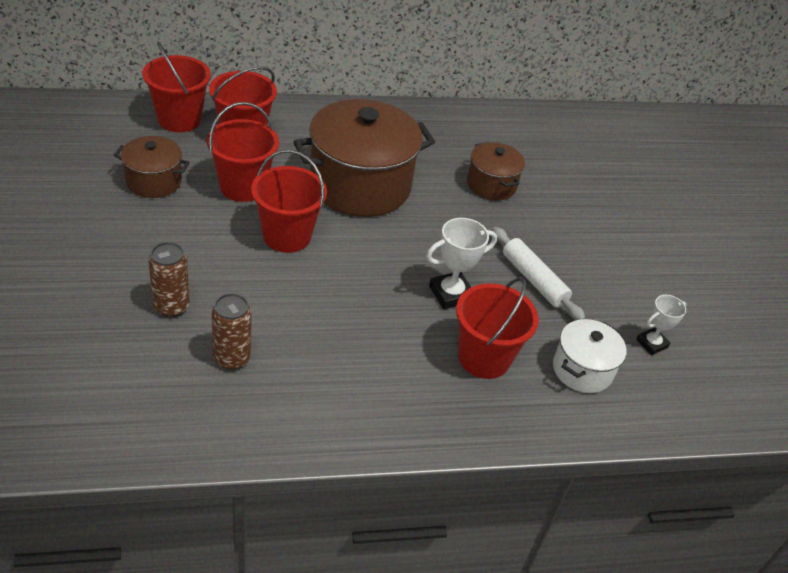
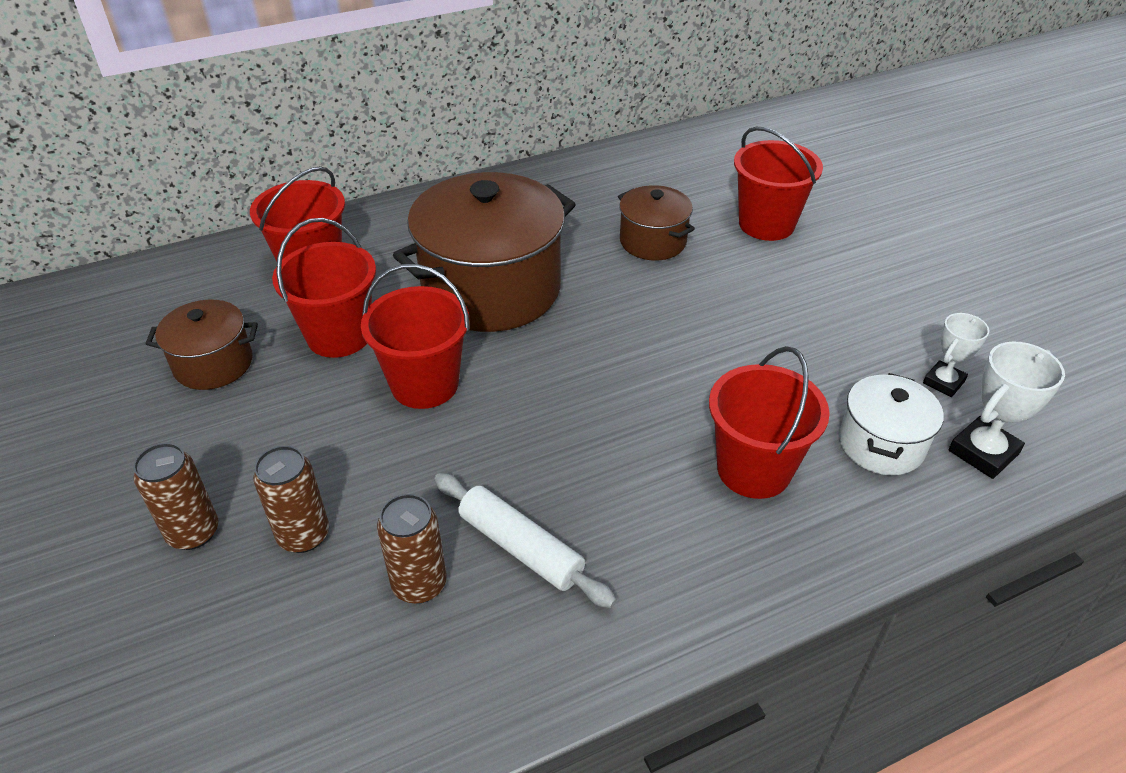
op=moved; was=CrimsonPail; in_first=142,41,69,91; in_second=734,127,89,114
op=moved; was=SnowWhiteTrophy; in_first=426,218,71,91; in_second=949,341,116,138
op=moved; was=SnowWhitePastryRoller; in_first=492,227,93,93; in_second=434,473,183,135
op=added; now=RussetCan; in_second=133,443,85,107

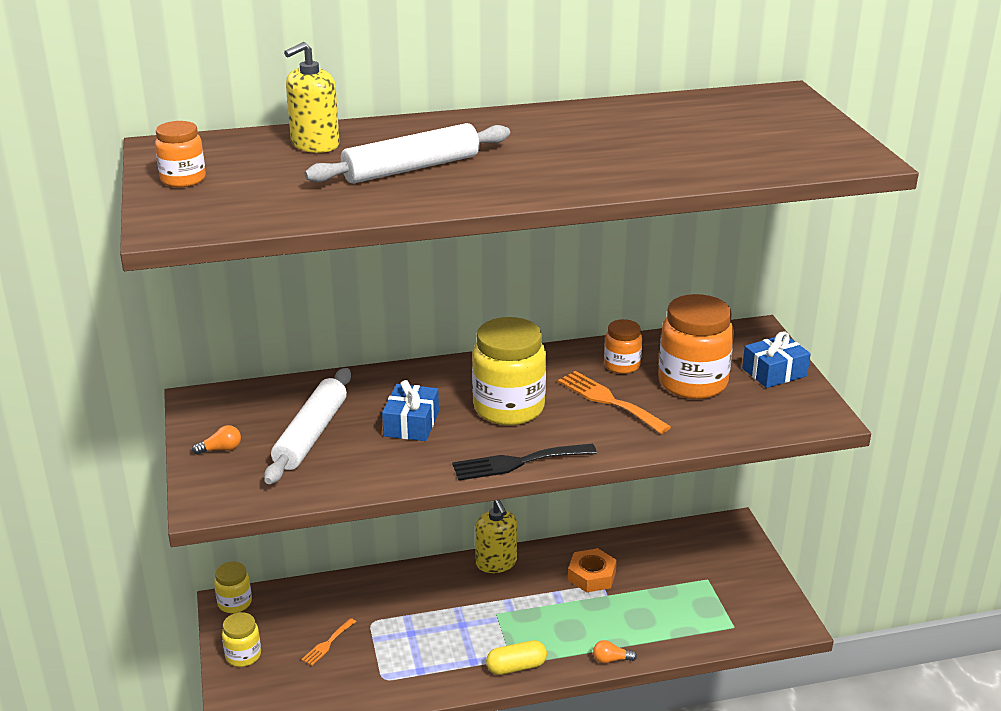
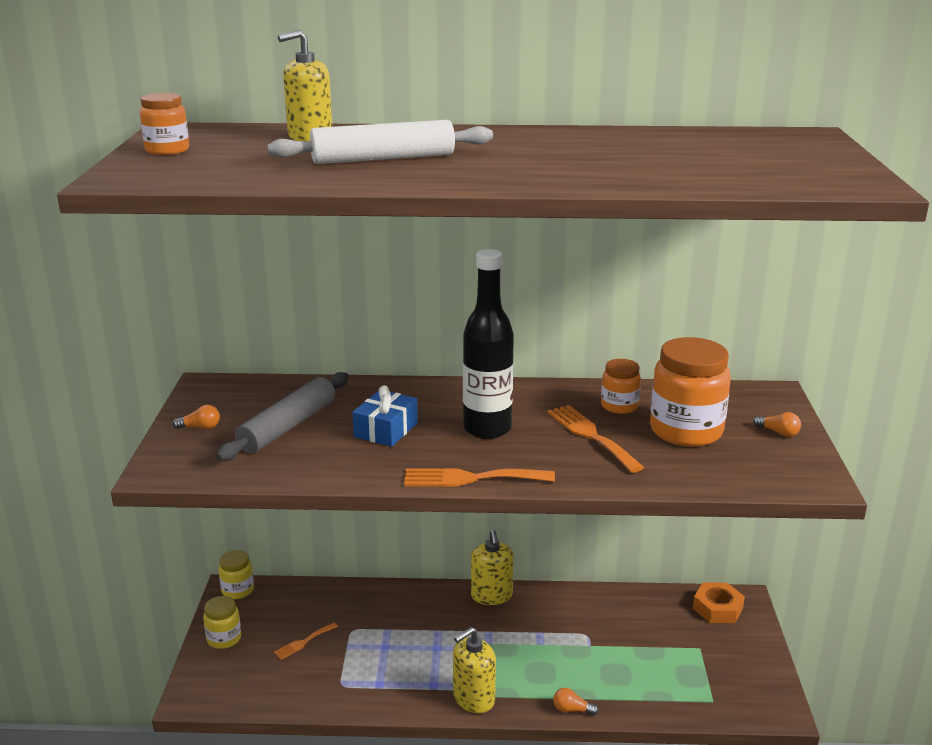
op=recoloured; was=SnowWhitePastryRoller; now=GrayPastryRoller; in_first=264,368,87,116; in_second=216,372,133,89
op=recoloured; was=BlackTableFork; now=BrightOrangeTableFork; in_first=452,444,145,37; in_second=404,468,151,19
op=replaced; was=GoldenJamJar; now=BlackBottle; in_first=472,317,74,108; in_second=463,249,51,190
op=replaced; was=GoldenPill; now=GoldenPumpBottle; in_first=486,640,61,35; in_second=453,627,43,86
op=moved; was=BrightOrangeNut; in_first=568,548,49,44; in_second=693,583,52,40
op=replaced; was=RoyalBlueWrappedGift; now=BrightOrangeLightBulb; in_first=742,331,69,57; in_second=753,412,48,25

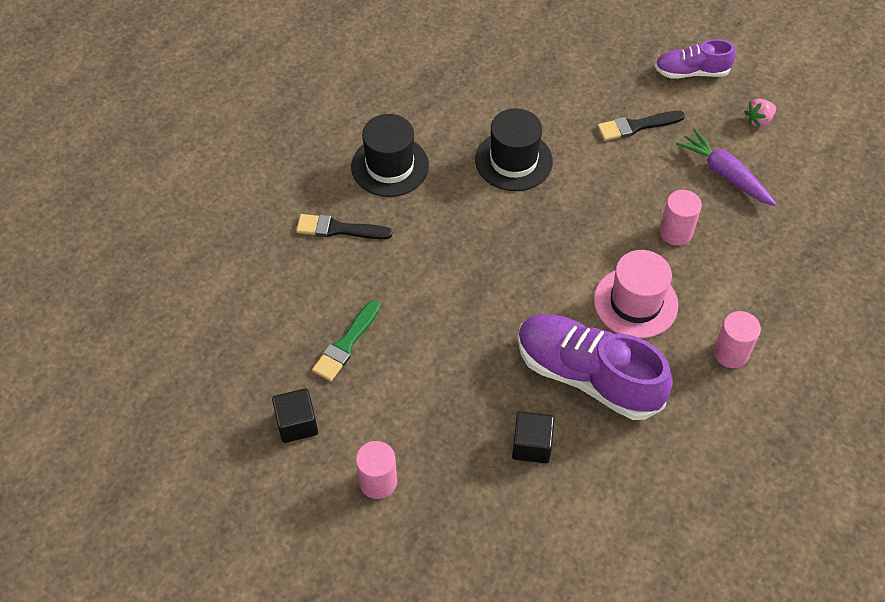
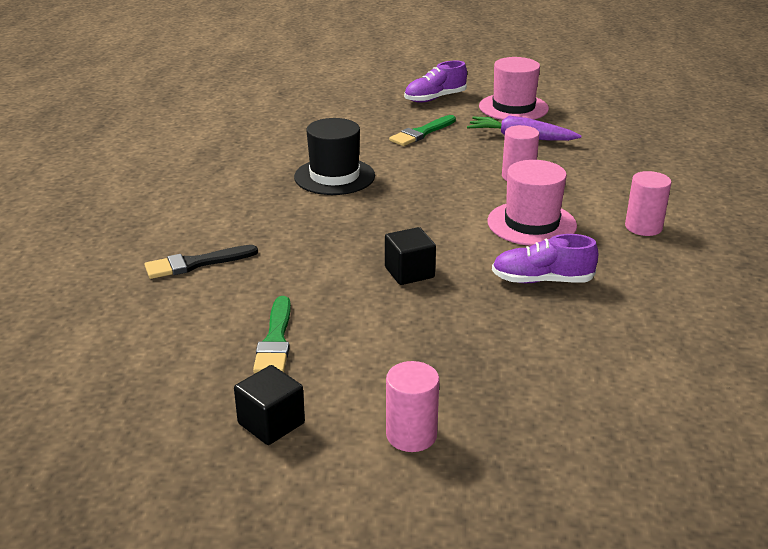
op=removed; was=BlackHat; in_first=351,114,78,83
op=moved; was=BlackSolidCube; in_first=512,411,43,52; in_second=385,227,51,58
op=resized; was=VioletLaceUpShoe; in_first=518,314,155,106; in_second=492,234,106,49; ratio=0.56
op=recoloured; was=BlackPaintbrush; now=LeafGreenPaintbrush; in_first=597,111,88,30; in_second=389,115,67,31
op=replaced; was=RosePinkStrawberry; now=RosePinkHat; in_first=744,99,32,28; in_second=479,57,70,63

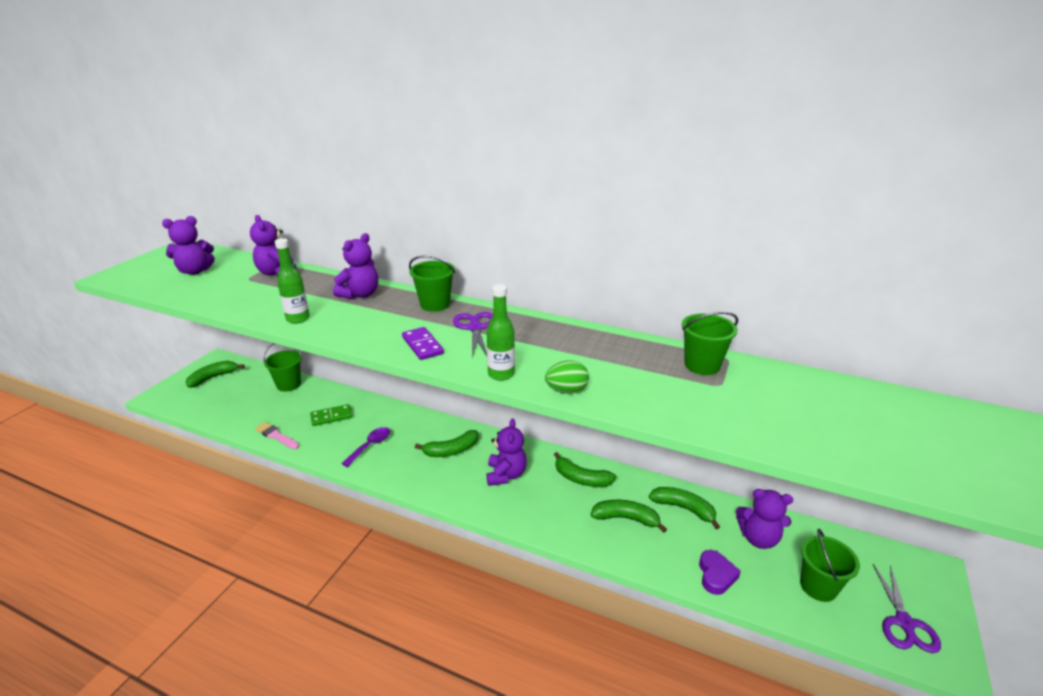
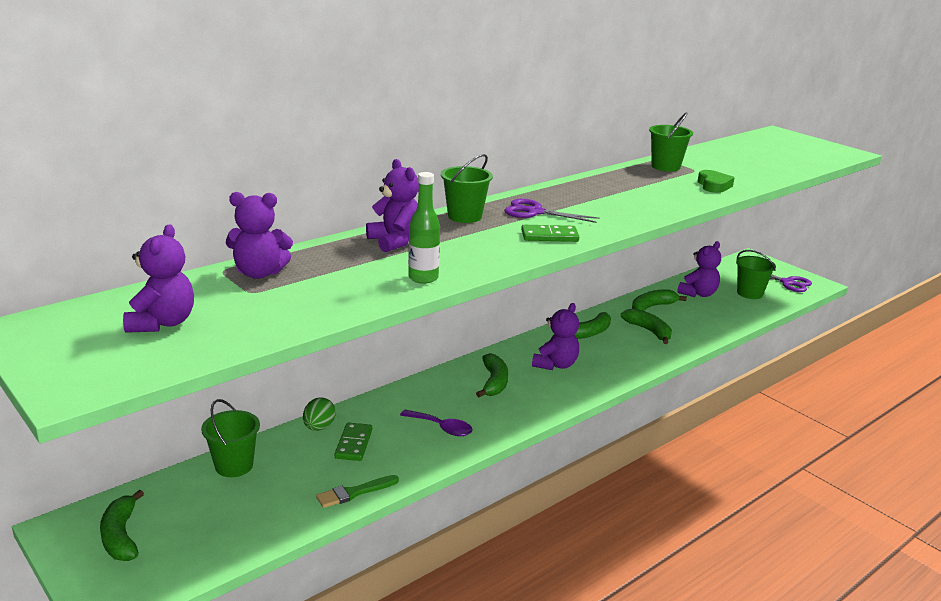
op=recoloured; was=RosePinkPaintbrush; now=LeafGreenPaintbrush; in_first=255,422,44,27; in_second=316,475,83,33
op=turned; was=VioletTablespoon; in_first=342,427,48,40; in_second=400,410,73,26; clockwise=150
op=recoloured; was=VioletDomino; now=LeafGreenDomino; in_first=402,327,42,33; in_second=521,225,58,17
op=turned; was=VioletTeddyBear; in_first=486,419,41,67; in_second=532,303,47,67; clockwise=90
op=removed; was=LeafGreenBottle; in_first=487,284,28,97
op=moved; was=LeafGreenToyEgg; in_first=545,360,44,34; in_second=303,397,33,34
op=turned; was=LeafGreenBanana; in_first=591,500,76,33; in_second=621,308,51,36; clockwise=105
op=removed; was=VioletHeart; in_first=699,550,42,45
op=added; now=LeafGreenHeart; in_second=698,170,36,23

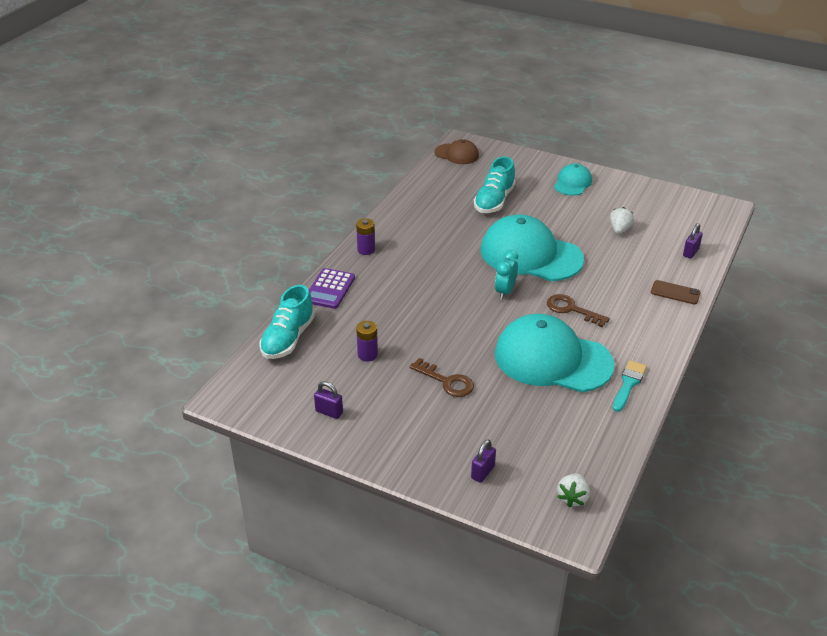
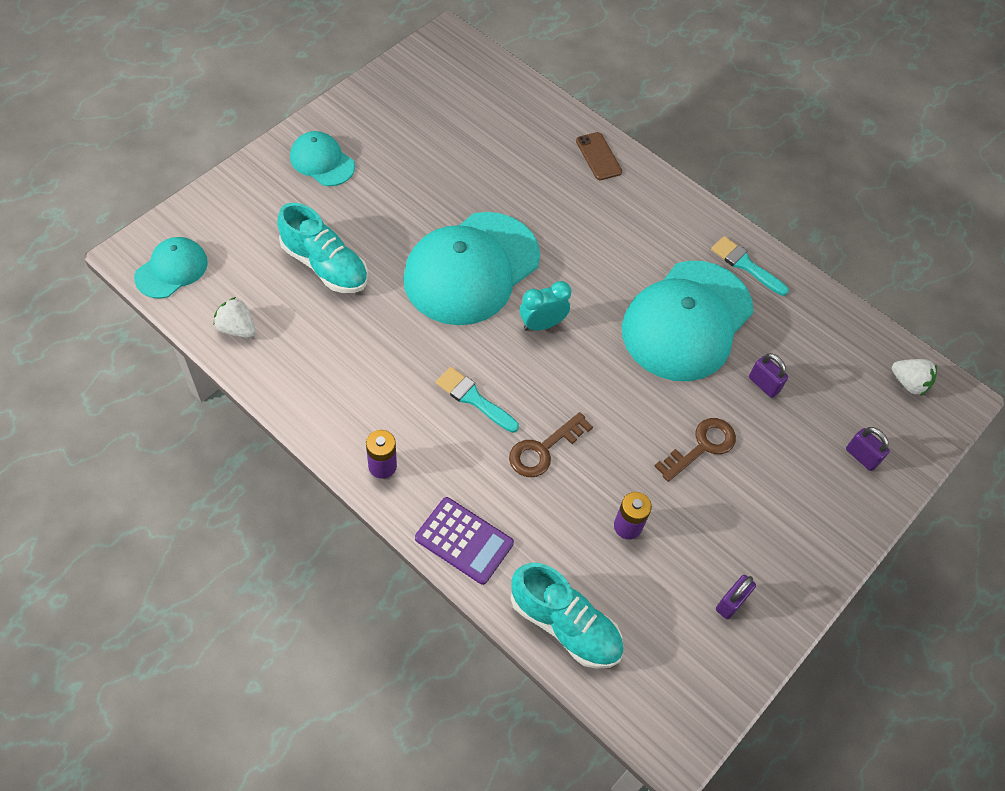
op=recoloured; was=RussetCap; now=TealCap; in_first=434,139,45,25; in_second=134,237,74,62
op=turned; was=TealAlarmClock; in_first=495,250,23,50; in_second=520,281,51,50; clockwise=120
op=moved; was=RussetDoorKey; in_first=547,294,63,33; in_second=509,412,84,65
op=moved; was=SnowWhiteStrawberry; in_first=610,207,24,27; in_second=214,297,42,41
op=turned; was=RussetPhone; in_first=651,280,50,24; in_second=576,132,46,48; clockwise=-60
op=moved; was=VioletPadlock; in_first=683,223,20,36; in_second=749,353,39,45
op=added; now=TealPaintbrush; in_second=436,367,83,66

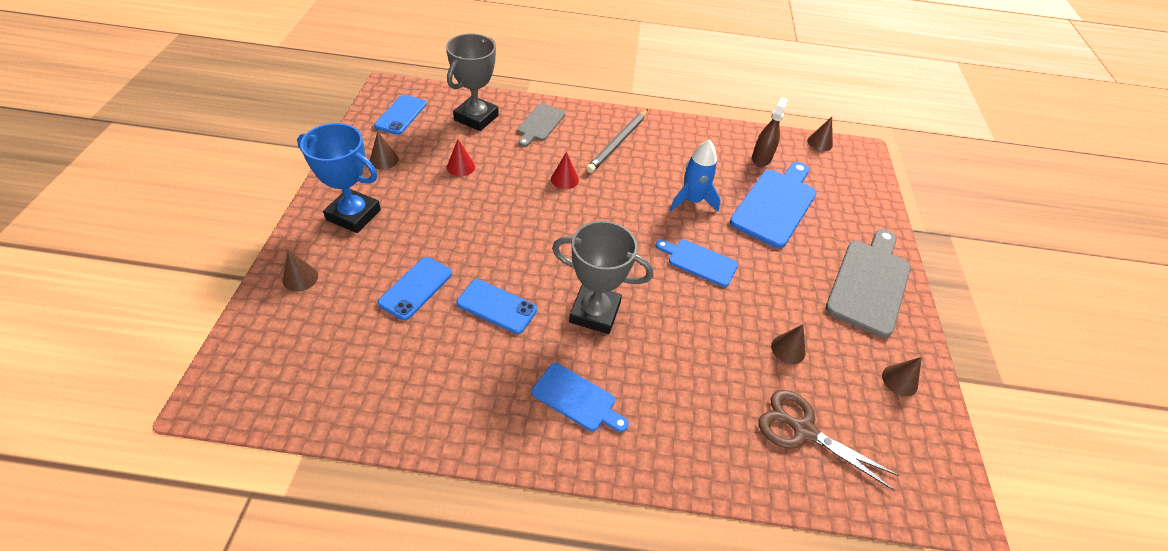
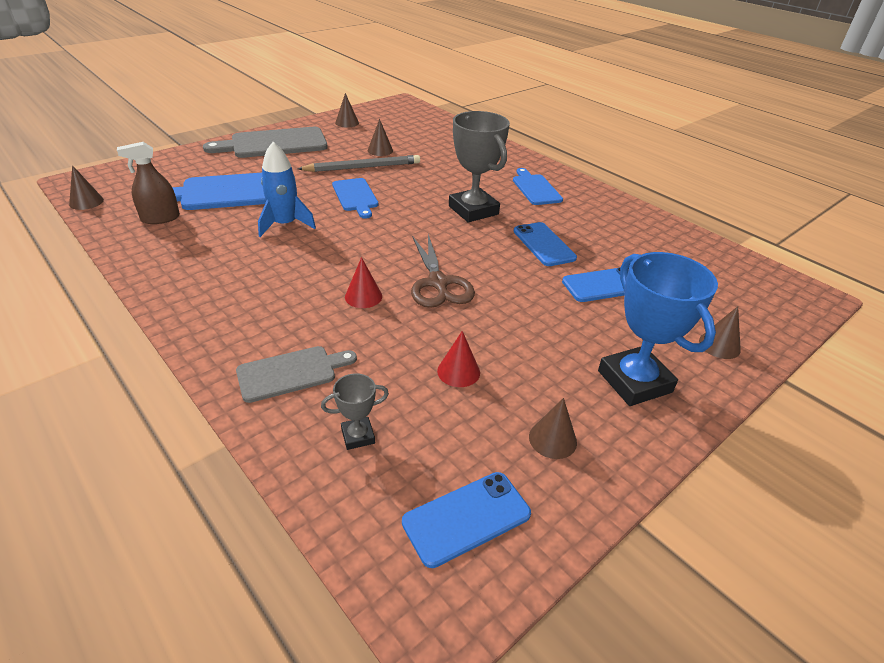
op=resized; was=GrayTrophy; in_first=446,33,53,98; in_second=321,373,68,77; ratio=0.47
op=moved; was=GrayWoodenPencil; in_first=586,109,62,64; in_second=298,155,122,17
op=moved; was=RussetShears; in_first=758,390,141,101; in_second=411,234,64,74

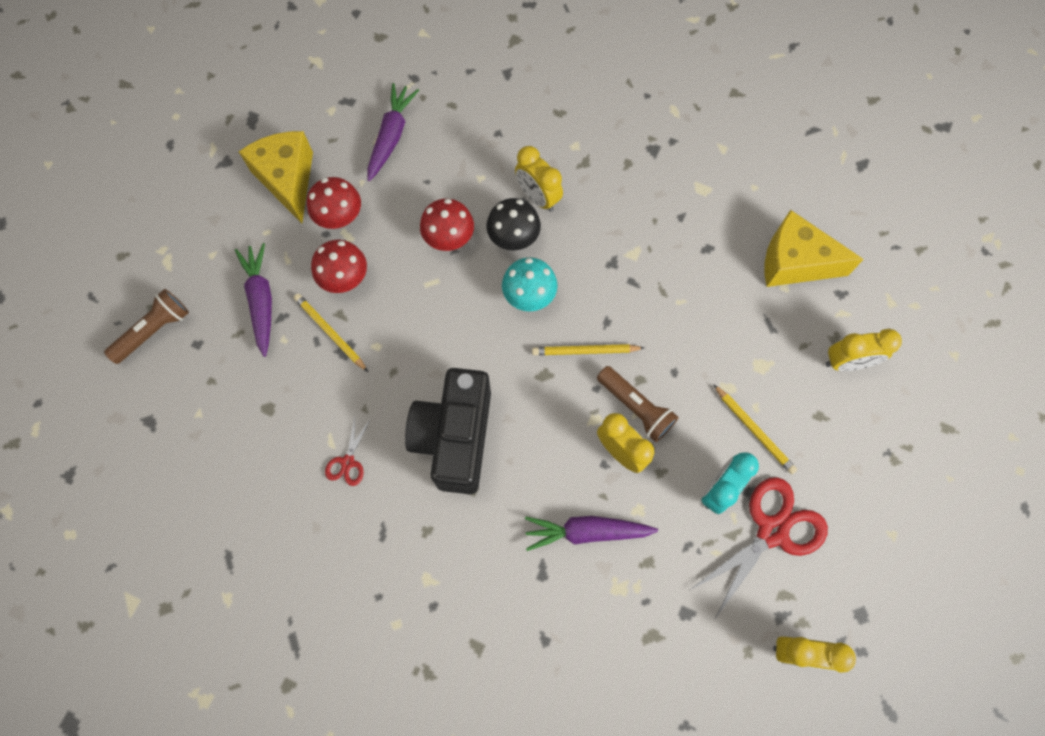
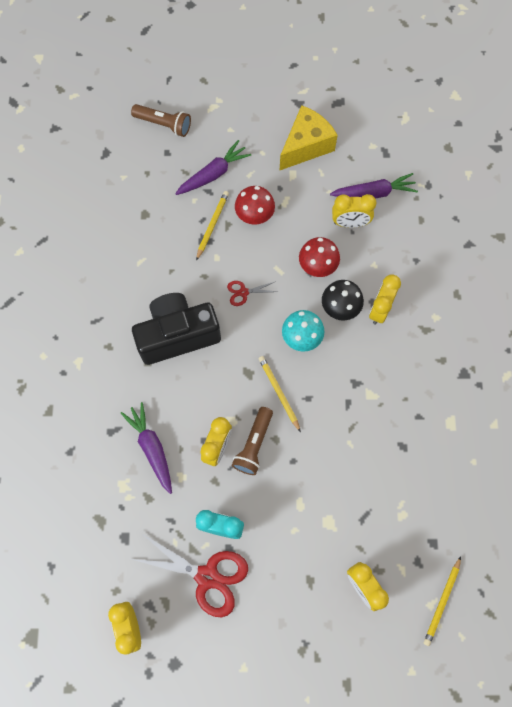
op=removed; was=CrimsonMushroom; in_first=307,177,54,52
op=moved; was=CrimsonShears; in_first=325,417,45,69; in_second=227,281,50,25
op=moved; was=GoldenWoodenPencil; in_first=713,384,84,90; in_second=424,557,37,89
op=removed; was=GoldenCheeseWedge; in_first=764,210,100,77
op=added; now=GoldenAlarmClock; in_second=332,194,44,34

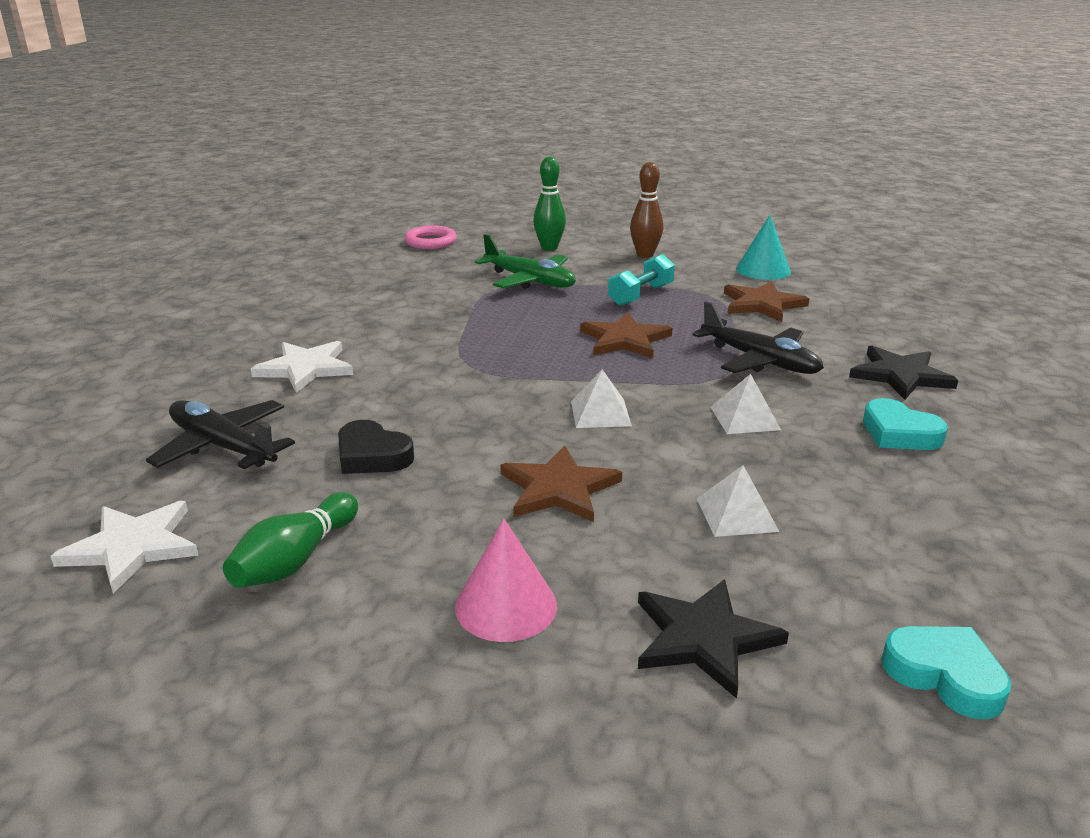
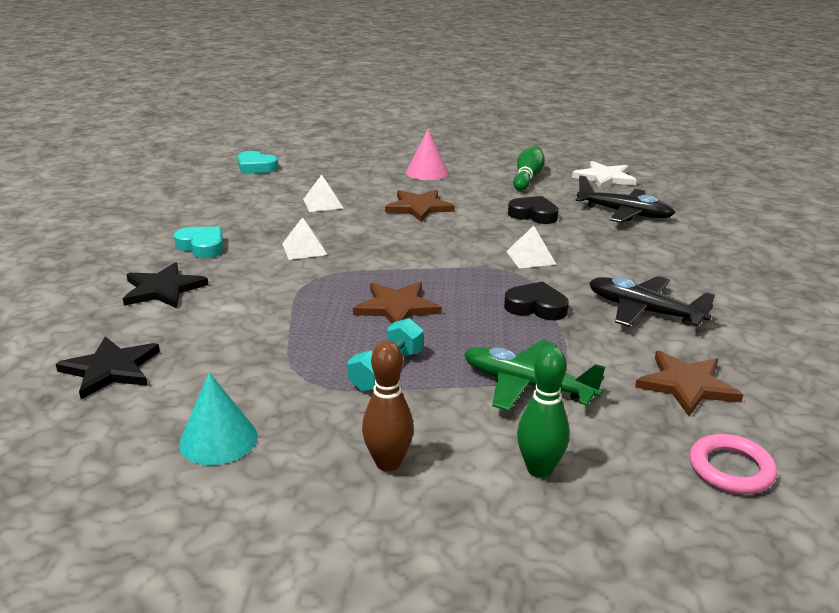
op=removed; was=SnowWhiteStar; in_first=251,341,103,52
op=moved; was=SnowWhitePyramidShape; in_first=571,369,61,59; in_second=506,226,51,42
op=moved; was=BlackStar; in_first=638,579,151,120; in_second=56,336,104,63
op=moved; was=BlackPlane; in_first=692,301,132,73; in_second=589,276,126,51
op=moved; was=RussetStar; in_first=724,281,85,41; in_second=635,351,108,65
op=added; now=BlackHeart; in_second=504,281,65,39

